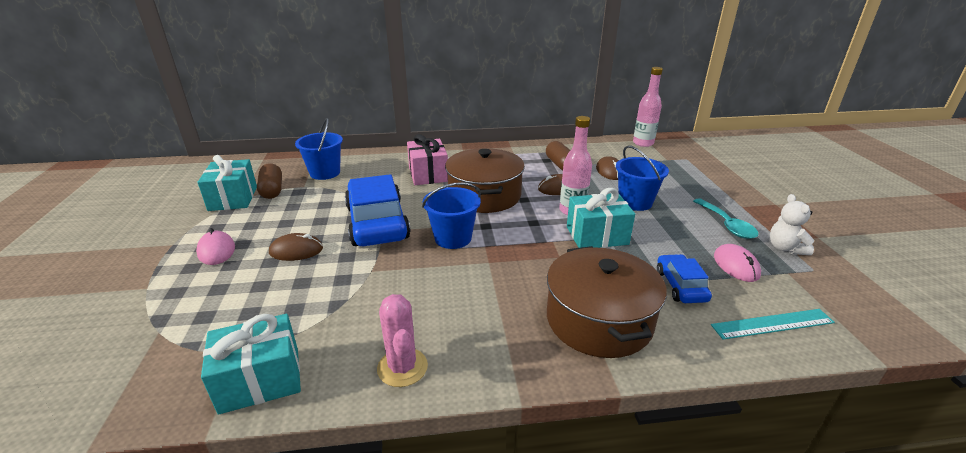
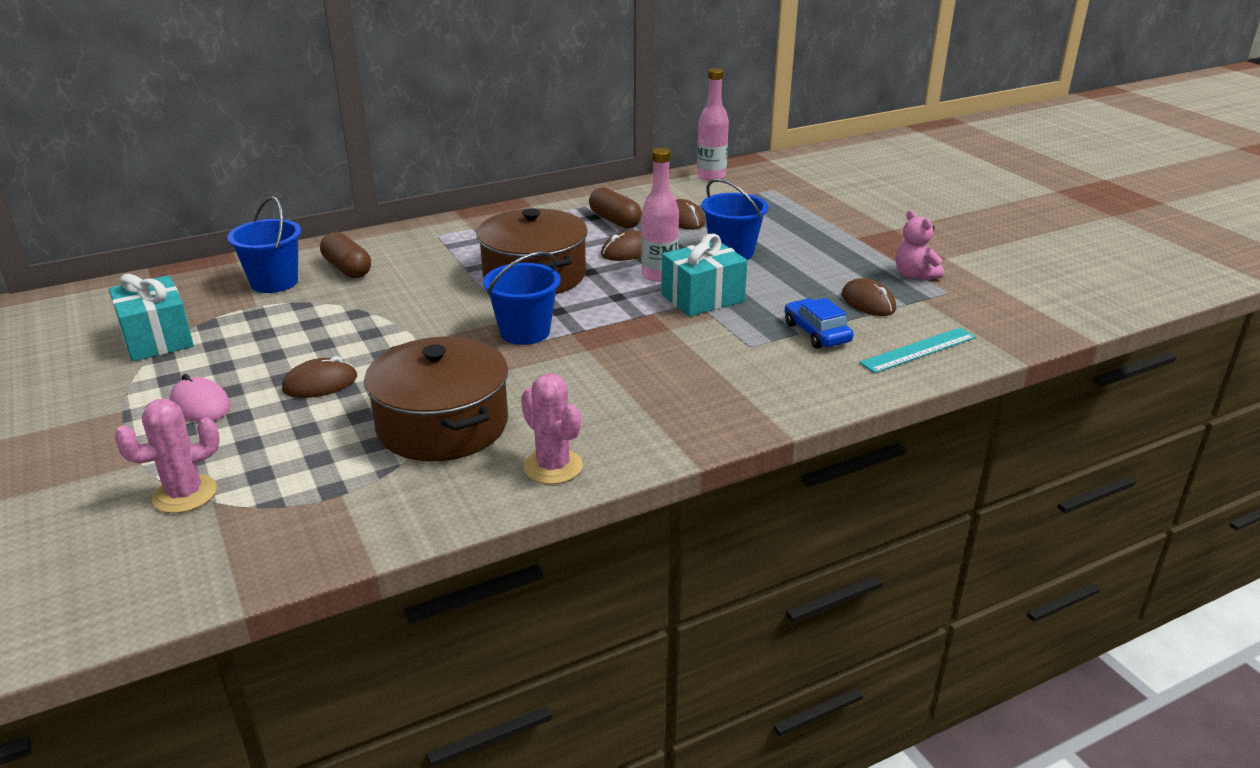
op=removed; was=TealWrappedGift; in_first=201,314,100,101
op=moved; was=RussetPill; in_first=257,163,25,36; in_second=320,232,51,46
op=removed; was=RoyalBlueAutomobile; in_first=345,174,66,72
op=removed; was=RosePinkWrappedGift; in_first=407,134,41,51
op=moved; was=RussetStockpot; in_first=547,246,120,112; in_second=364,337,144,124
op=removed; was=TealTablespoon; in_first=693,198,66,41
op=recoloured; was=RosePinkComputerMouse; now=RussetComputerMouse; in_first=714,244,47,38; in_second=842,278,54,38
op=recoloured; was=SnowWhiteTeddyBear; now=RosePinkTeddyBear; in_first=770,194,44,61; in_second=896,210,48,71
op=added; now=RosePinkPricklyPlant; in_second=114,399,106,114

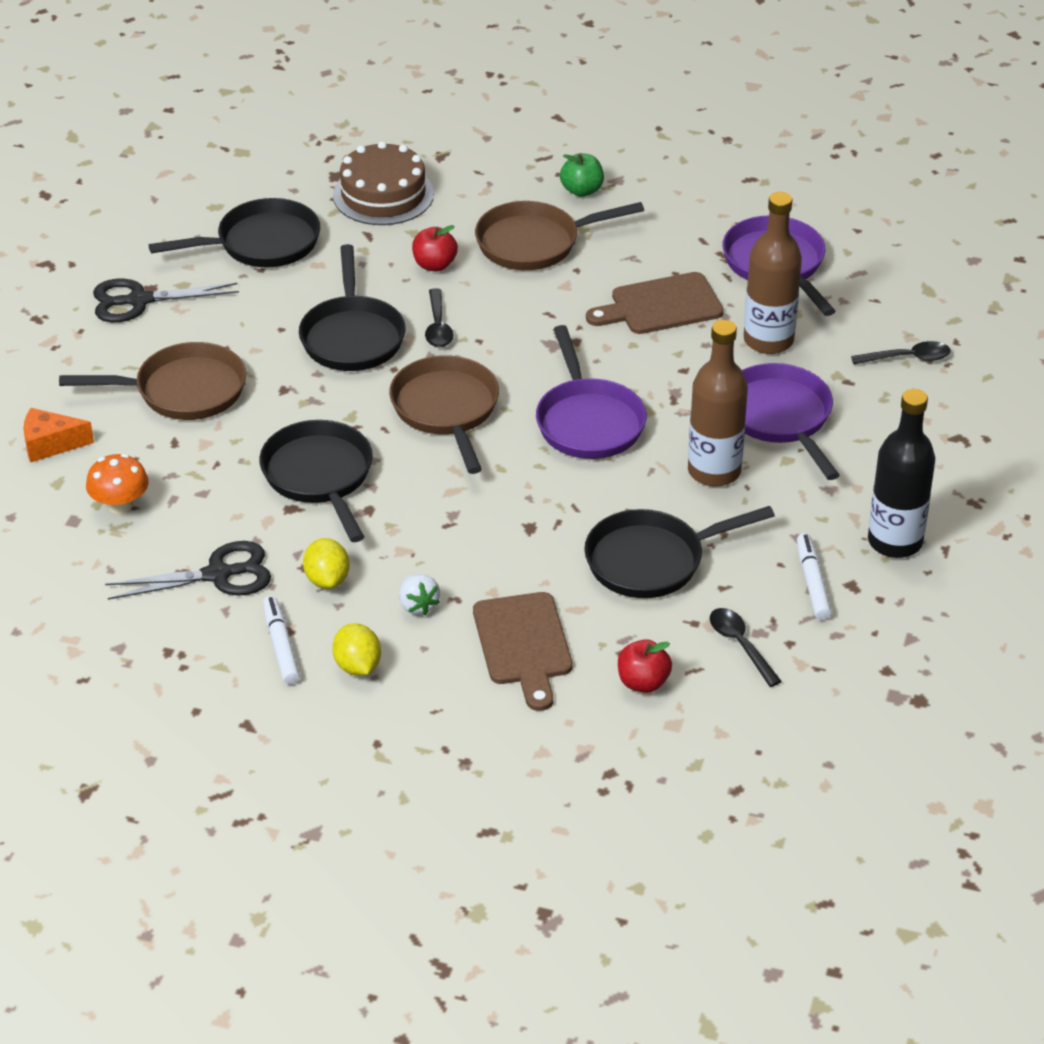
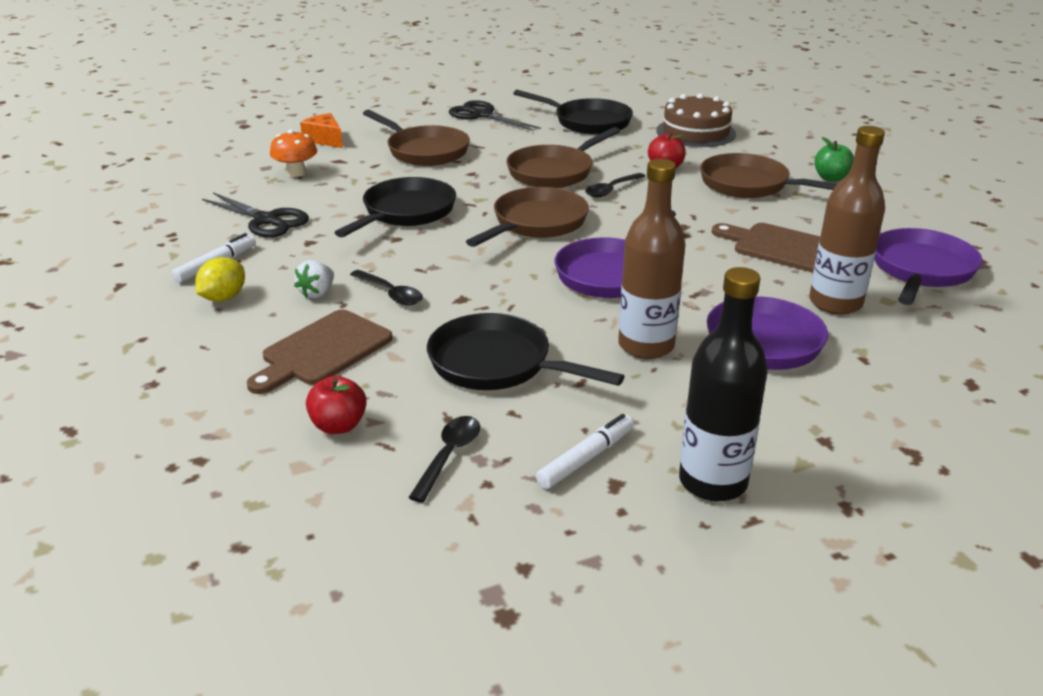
op=recoloured; was=BlackFryingPan; now=RussetFryingPan; in_first=299,244,107,127; in_second=506,127,114,61
op=removed; was=GoldenToyLemon; in_first=303,538,47,51
op=moved; was=BlackTablespoon; in_first=851,341,100,23; in_second=350,270,73,35

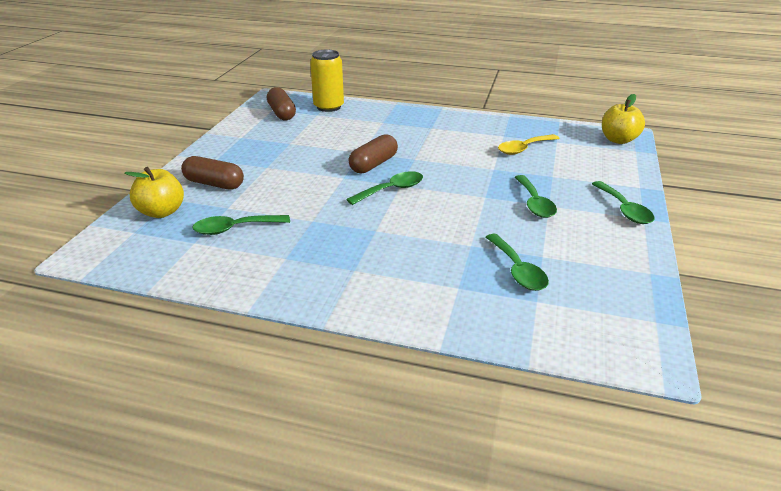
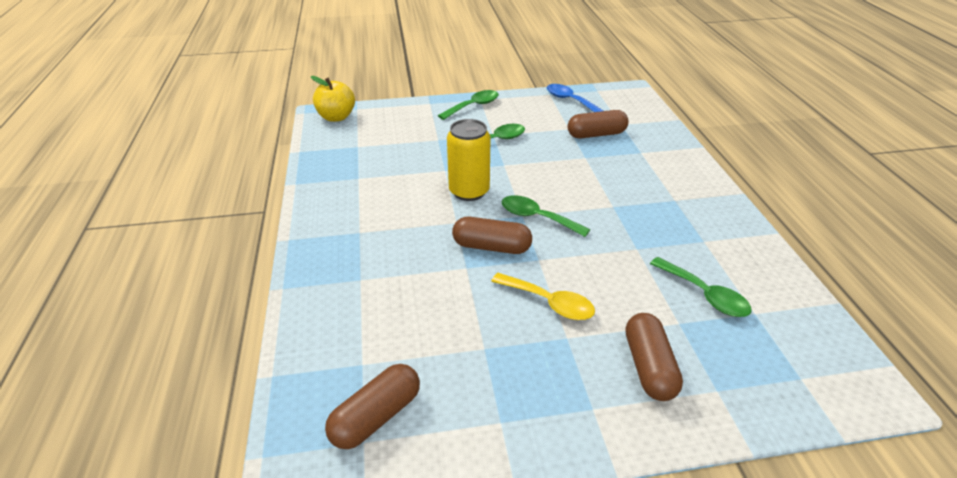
op=removed; was=GoldenApple; in_first=124,167,60,51
op=moved; was=GoldenCan; in_first=310,50,34,62; in_second=447,119,43,82
op=replaced; was=LeafGreenTablespoon; now=RussetPill; in_first=486,234,63,57; in_second=568,110,61,28
op=moved; was=GoldenTablespoon; in_first=498,134,61,21; in_second=491,273,104,47
op=added; now=RoyalBlueTablespoon; in_second=547,84,56,28

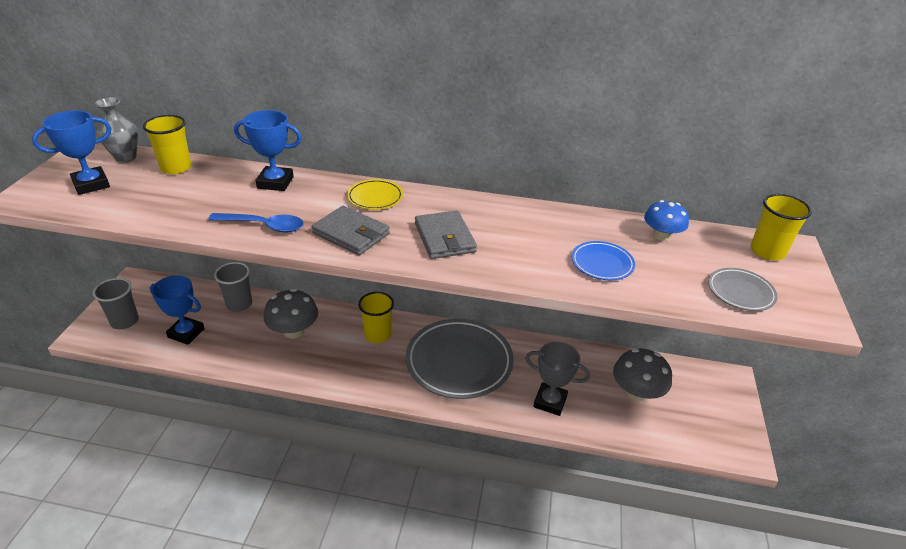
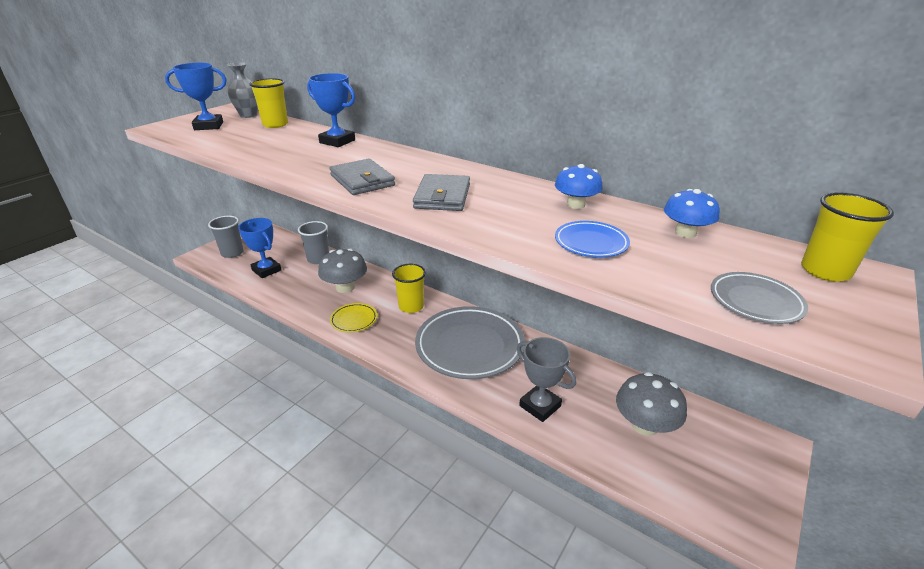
op=removed; was=RoyalBlueTablespoon; in_first=208,213,96,20
op=moved; was=GoldenDinnerPlate; in_first=347,179,56,31; in_second=330,303,47,29
op=added; now=RoyalBlueMushroom; in_second=555,164,48,45

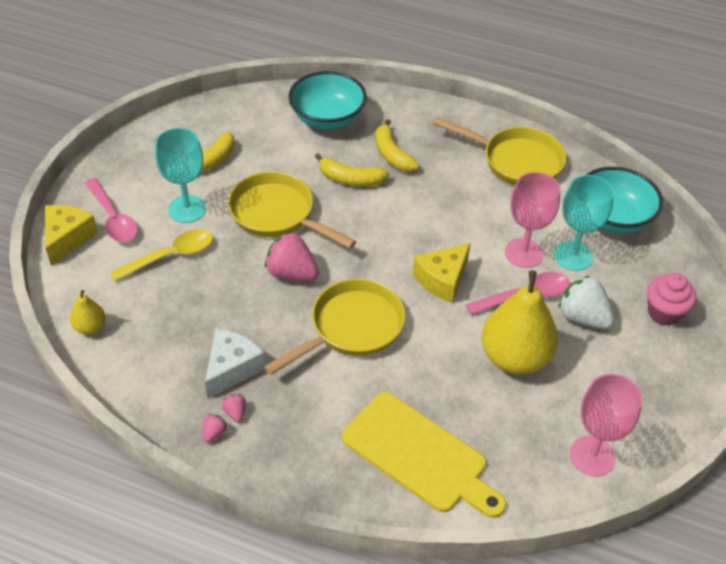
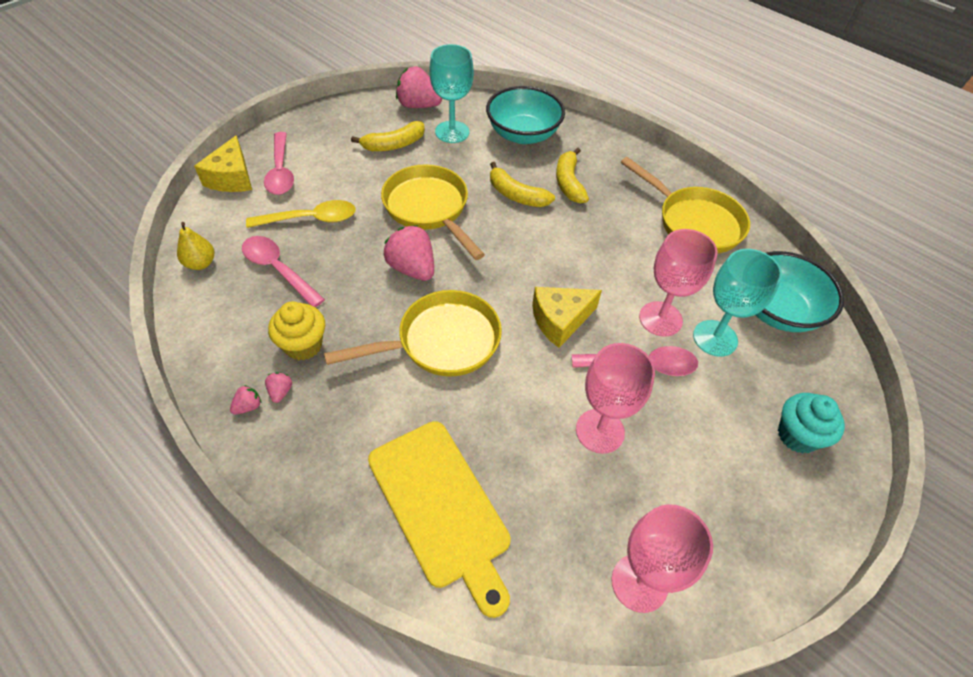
op=turned; was=GoldenCheeseWedge; in_first=45,205,53,61; in_second=194,135,58,57; clockwise=150
op=moved; was=TealWineGlass; in_first=155,128,51,95; in_second=429,44,45,99
op=replaced; was=SnowWhiteCheeseWedge; now=GoldenFairyCake; in_first=205,329,60,69; in_second=268,301,57,59
op=replaced; was=GoldenPear; now=RosePinkWineGlass; in_first=482,270,76,105; in_second=576,343,79,111
op=removed; was=SnowWhiteStrawberry; in_first=558,276,56,53
op=recoloured; was=RosePinkFairyCake; now=TealFairyCake; in_first=647,273,49,53; in_second=778,393,67,61
op=added; now=RosePinkTablespoon; in_second=242,236,83,71
op=added; now=RosePinkStrawberry; in_second=396,66,46,42

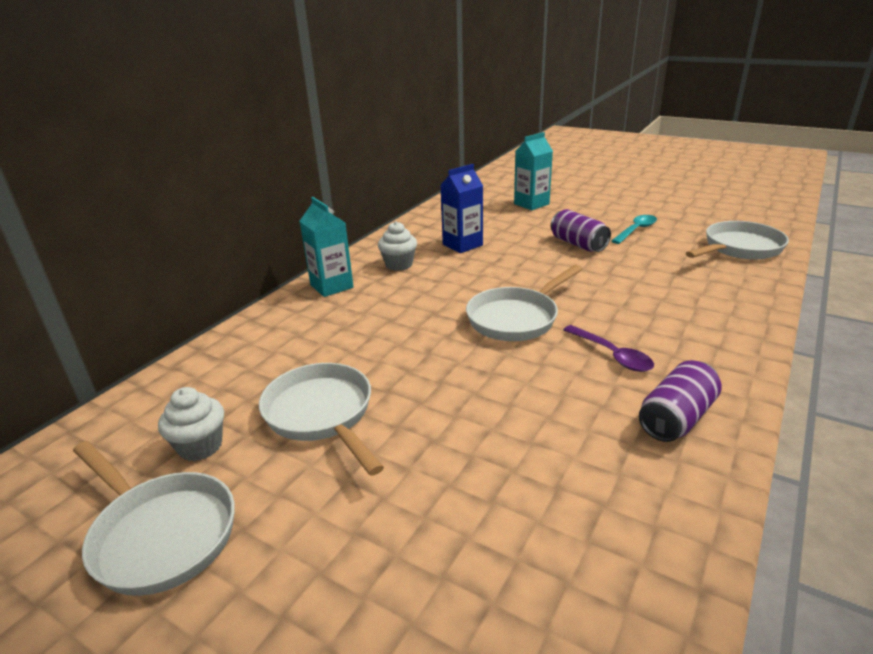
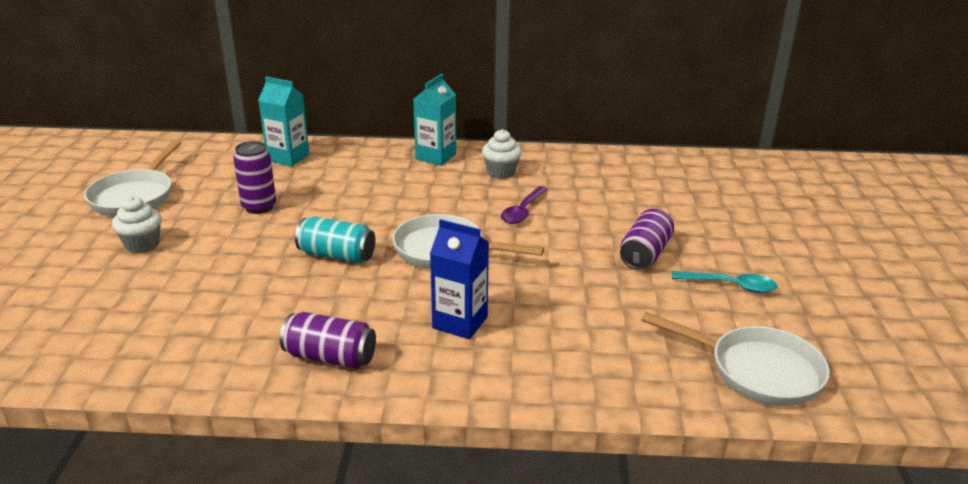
op=moved; was=SnowWhiteFairyCake; in_first=158,387,66,74; in_second=112,196,50,57
op=replaced; was=SnowWhiteFryingPan; now=VioletCan; in_first=259,363,125,113; in_second=233,141,43,73
op=moved; was=RoyalBlueJuiceCarton; in_first=440,164,43,89; in_second=430,219,59,120
op=moved; was=TealJuiceCarton; in_first=514,132,39,78; in_second=258,76,51,91
op=moved; was=VioletTablespoon; in_first=563,325,91,47; in_second=501,186,47,38
op=added; now=TealCan; in_second=295,217,80,46

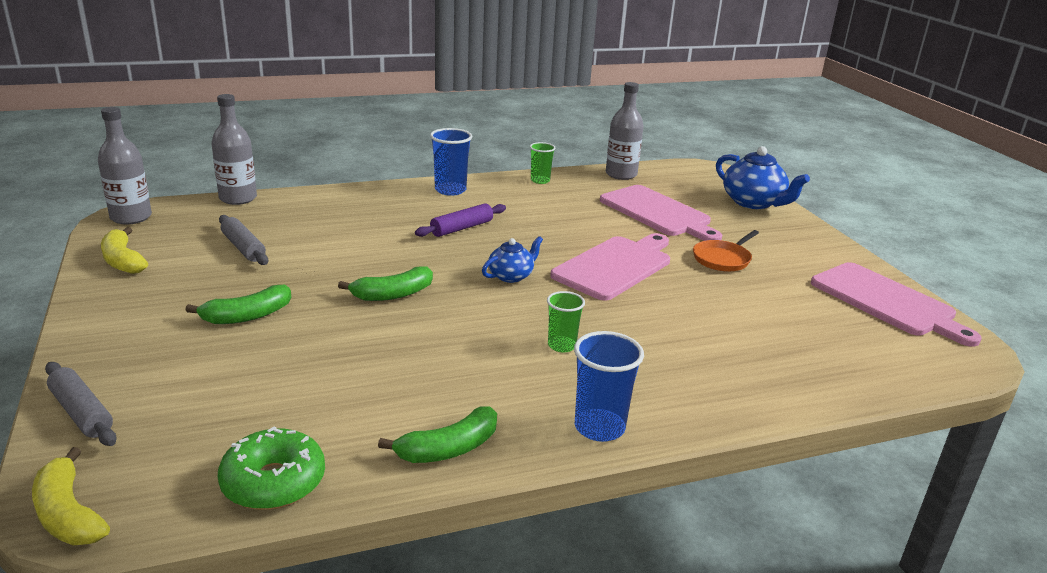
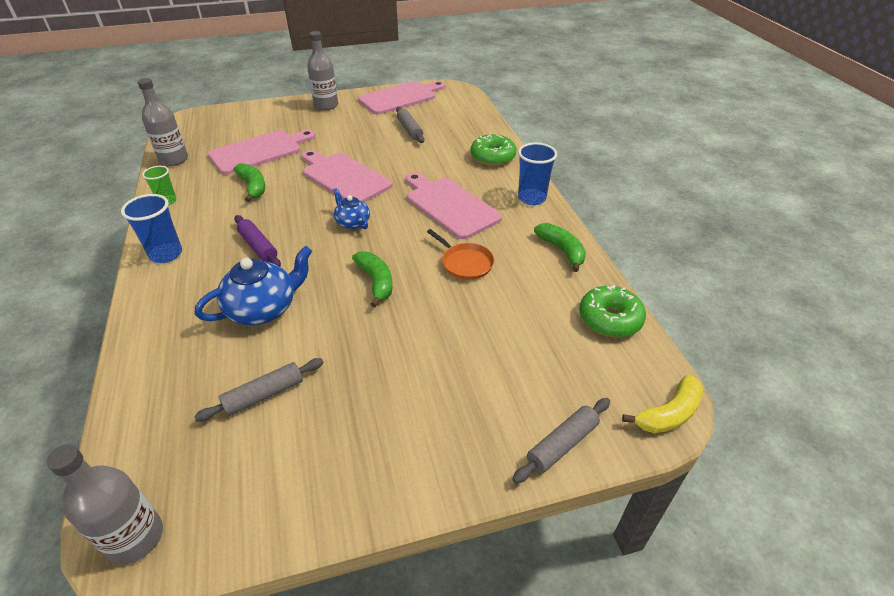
op=removed; was=GoldenBanana; in_first=101,227,47,47
op=moved; was=LeafGreenBanana; in_first=186,285,105,39; in_second=233,163,32,39
op=moved; was=GrayBottle; in_first=211,94,46,111; in_second=307,31,31,79
op=replaced; was=LeafGreenCup; now=RosePinkChoppingBoard; in_first=547,291,38,62; in_second=406,172,96,67
op=moved; was=BrightOrangeFryingPan; in_first=693,230,66,42; in_second=427,229,67,51
op=moved; was=RoyalBlueTeaPot; in_first=716,146,94,63; in_second=195,246,117,79
op=added; now=GrayPastryRoller; in_second=396,107,28,36
op=added; now=LeafGreenGlazedDonut; in_second=471,134,45,32

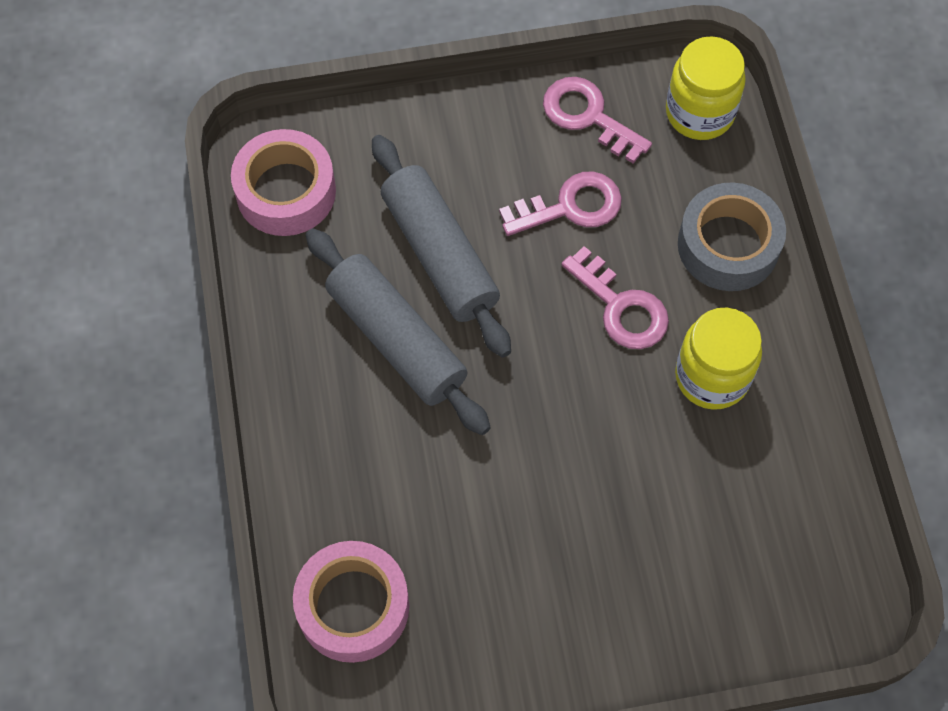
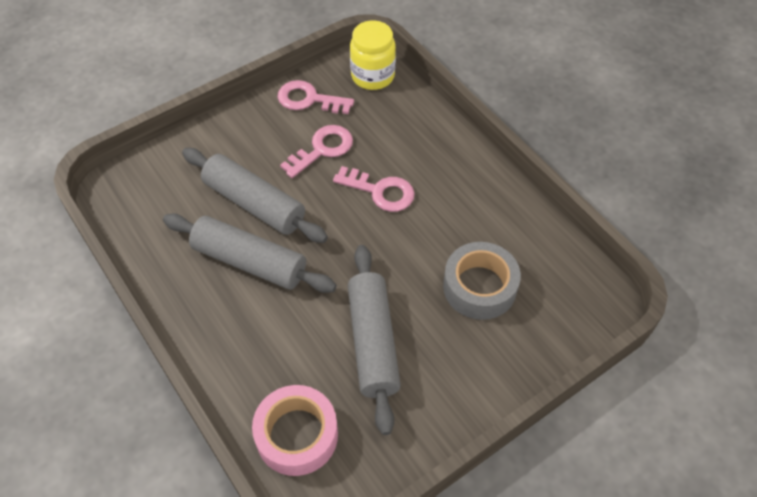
op=removed; was=RosePinkStickyTape; in_first=231,129,105,107
op=removed; was=GoldenJamJar; in_first=675,308,87,102
op=moved; was=GrayStickyTape; in_first=678,183,108,108; in_second=443,242,78,78
op=added; now=GrayPastryRoller; in_second=348,245,53,190

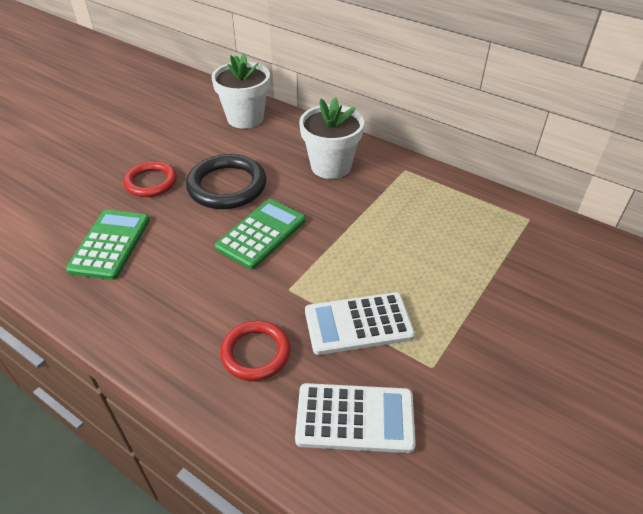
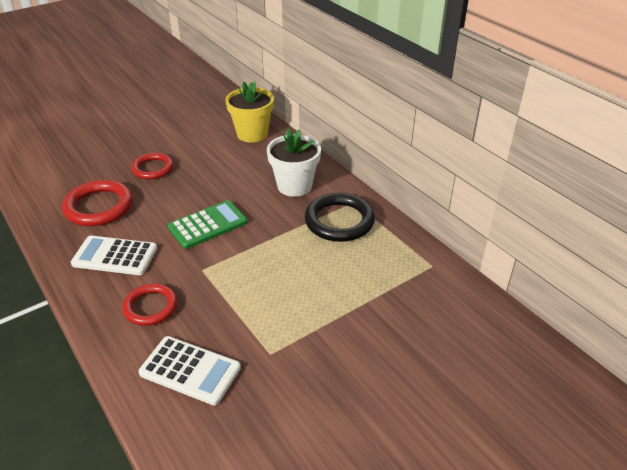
op=replaced; was=LeafGreenCalculator; now=CrimsonTorus; in_first=66,210,84,70; in_second=62,180,71,46
op=moved; was=BlackTorus; in_first=186,154,80,55; in_second=305,193,70,49
op=recoloured; was=SnowWhiteFlowerPot; now=GoldenFlowerPot; in_first=212,53,58,76; in_second=226,82,48,61
op=moved; was=SnowWhiteCalculator; in_first=305,292,110,63; in_second=71,235,86,40

